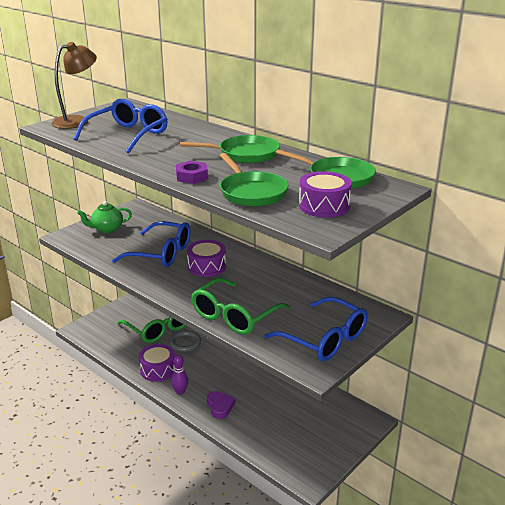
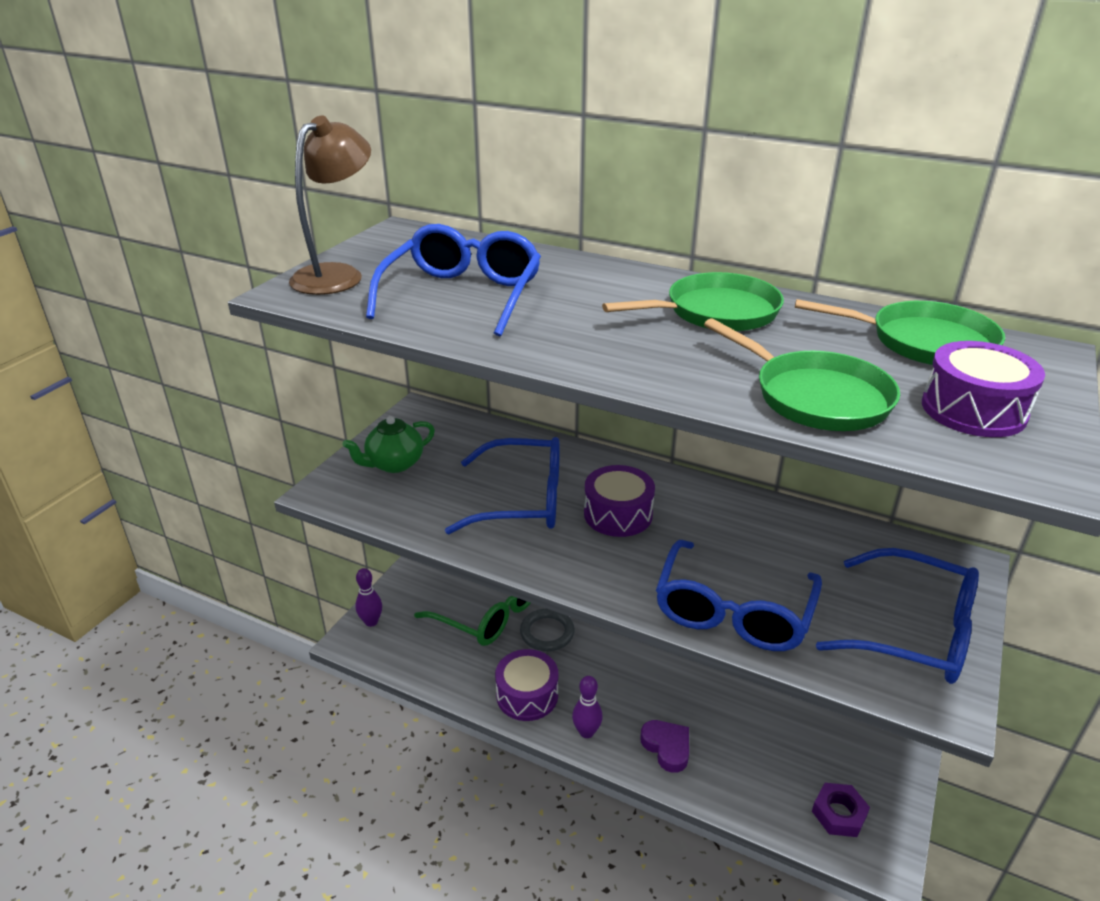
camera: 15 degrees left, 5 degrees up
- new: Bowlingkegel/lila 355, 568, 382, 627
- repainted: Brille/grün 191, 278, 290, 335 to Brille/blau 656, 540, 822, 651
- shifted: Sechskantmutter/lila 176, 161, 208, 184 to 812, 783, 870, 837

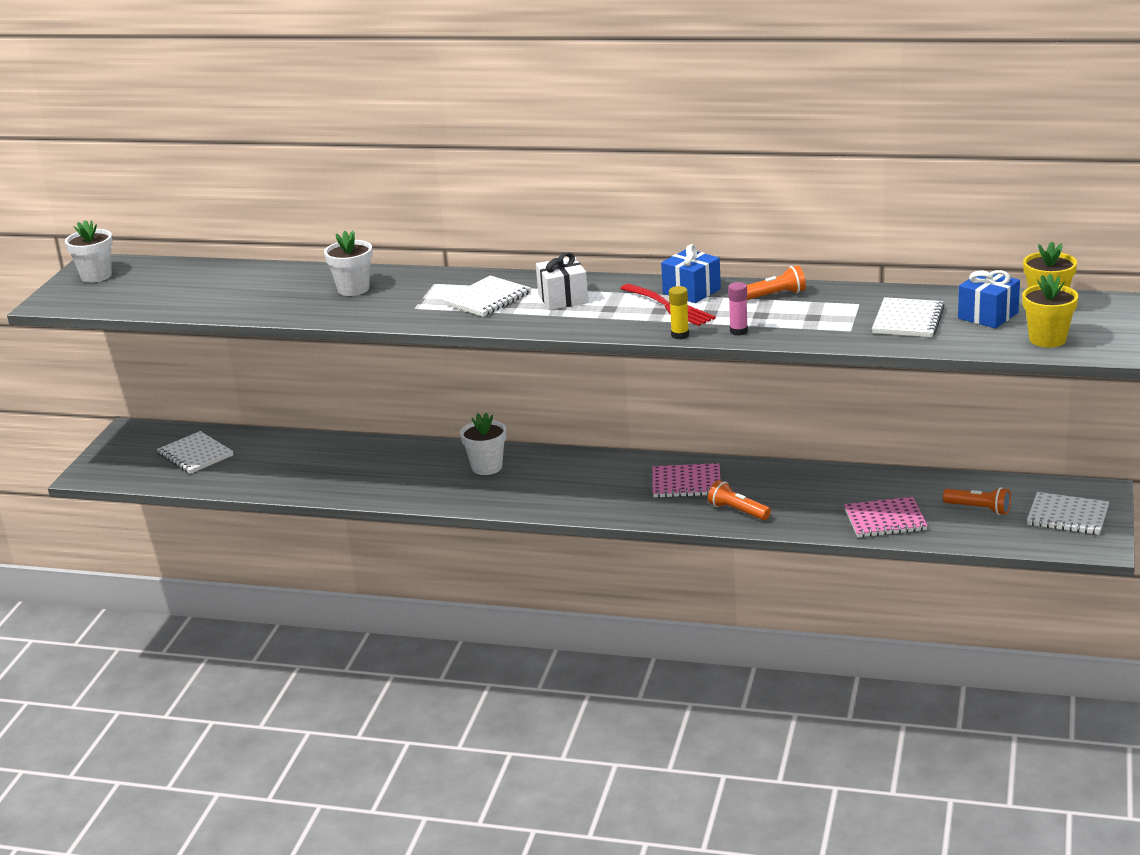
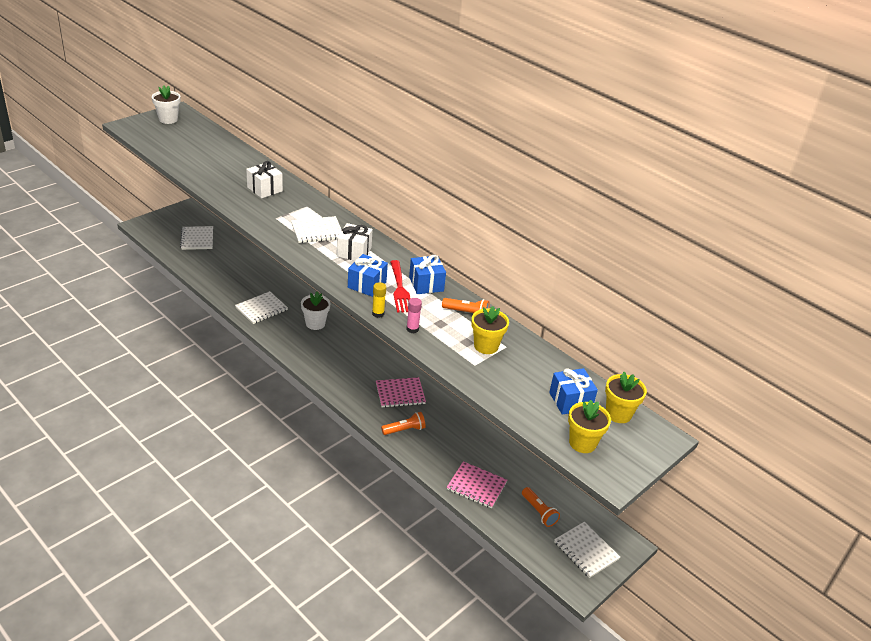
camera: 25 degrees right, 10 degrees up
- shifted: Notizbuch/weiß 872, 297, 945, 337 to 235, 291, 288, 324
- swapped: Blumentopf/weiß 324, 231, 373, 296 to Geschenk/weiß 246, 161, 283, 198
- new: Geschenk/blau 348, 254, 388, 297
- rotated: Notizbuch/rosa 652, 463, 721, 498 = 376, 377, 426, 408 45 degrees counterclockwise
- rotated: Taschenlampe/orange 708, 480, 771, 520 = 381, 412, 426, 435 90 degrees clockwise
- new: Blumentopf/gelb 471, 306, 509, 354

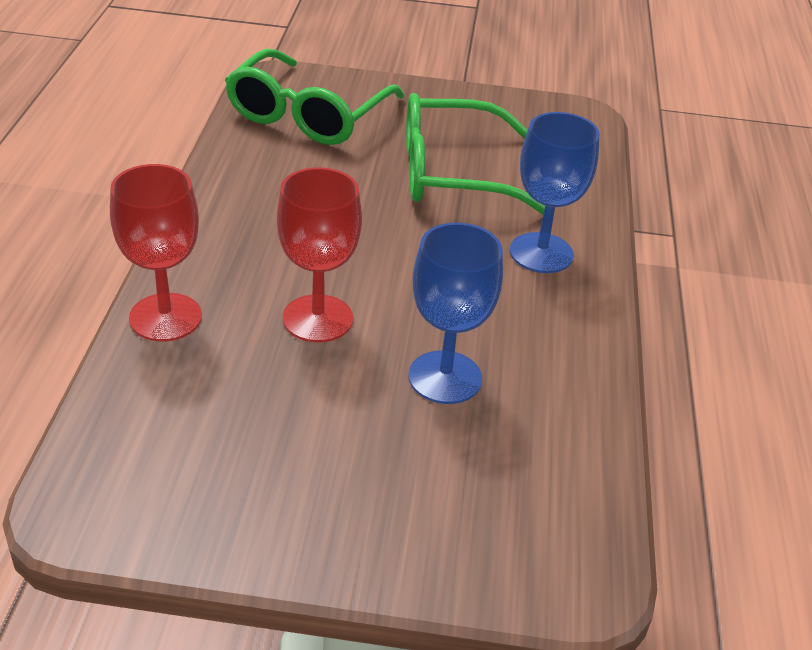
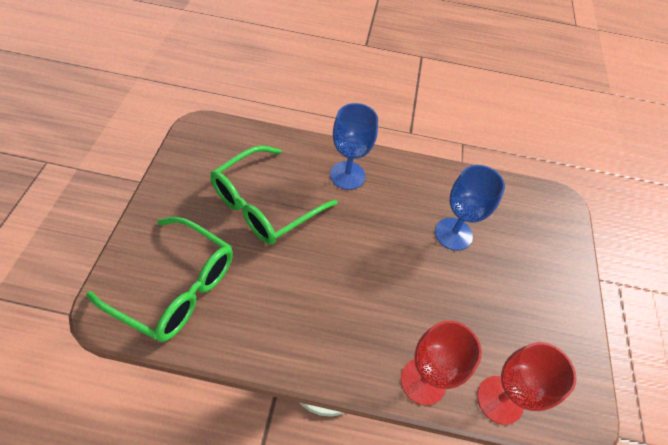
camera: 90 degrees left, 15 degrees up
- rotated: Brille/grün 406, 93, 545, 214 = 211, 145, 338, 245 45 degrees clockwise
- shifted: Kelch/rot 277, 167, 362, 342 to 477, 342, 577, 425

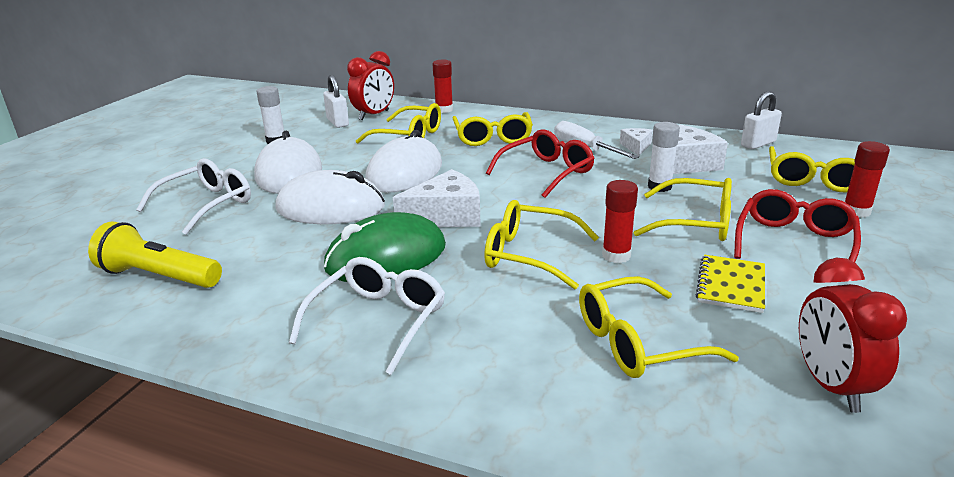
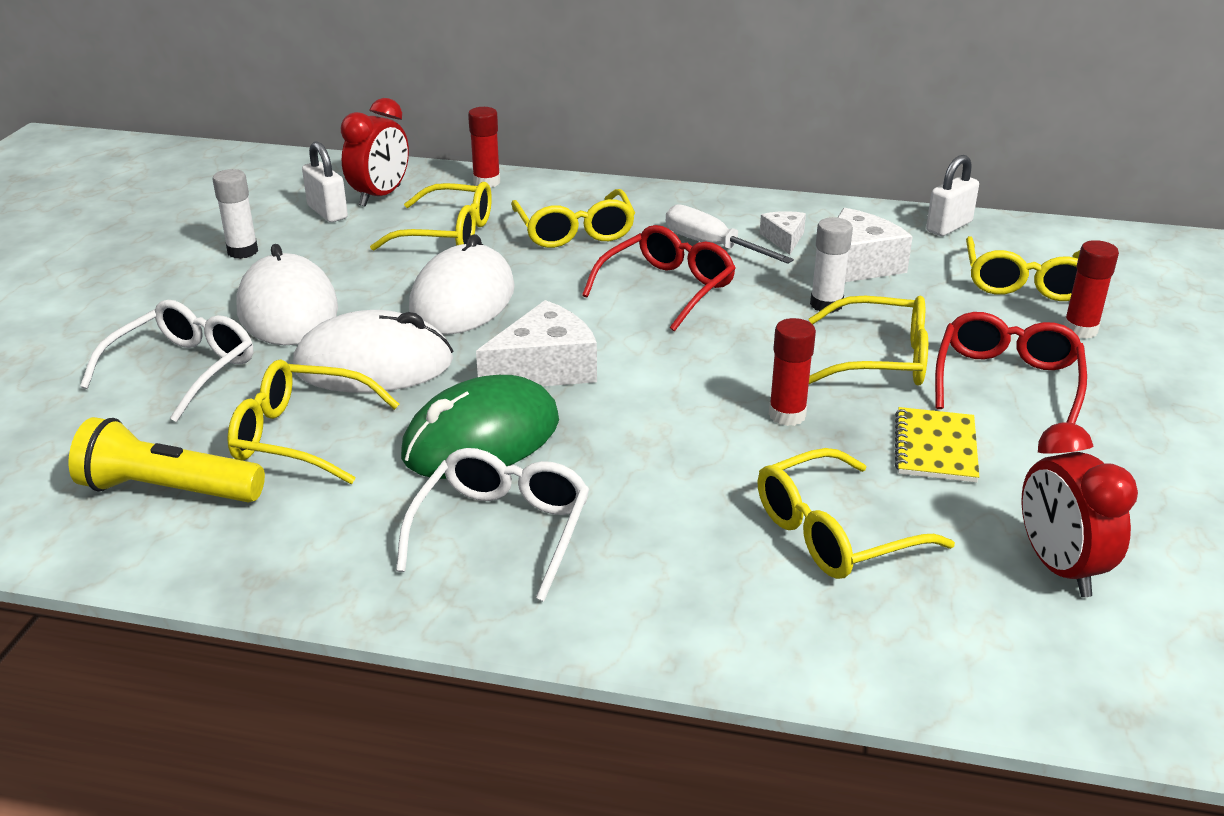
camera: 10 degrees left, 5 degrees up
- shifted: Brille/gelb 484, 200, 599, 290 to 227, 359, 399, 484

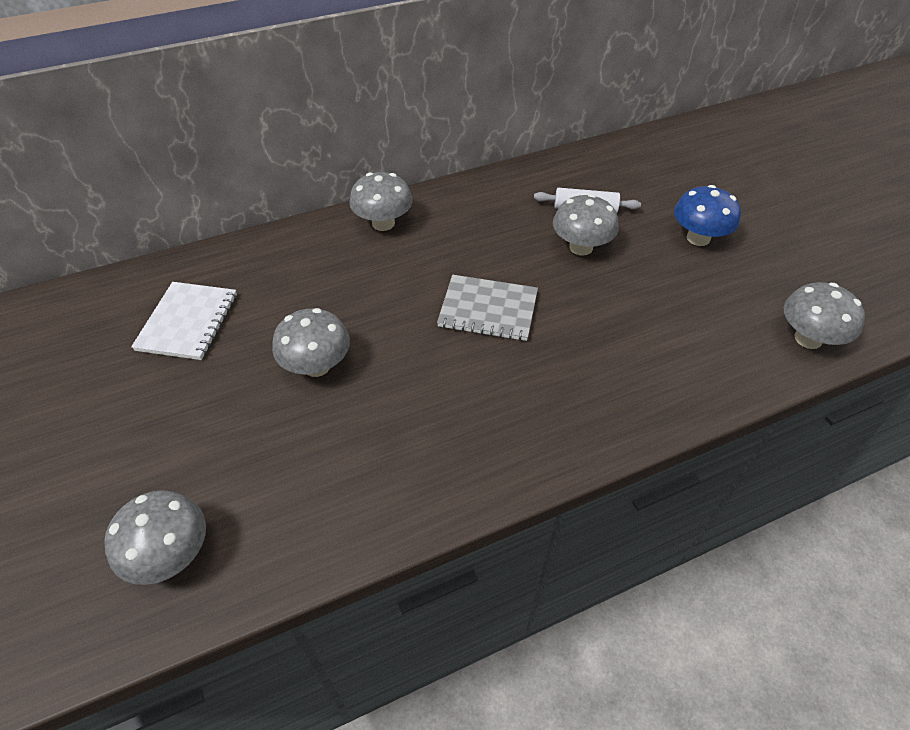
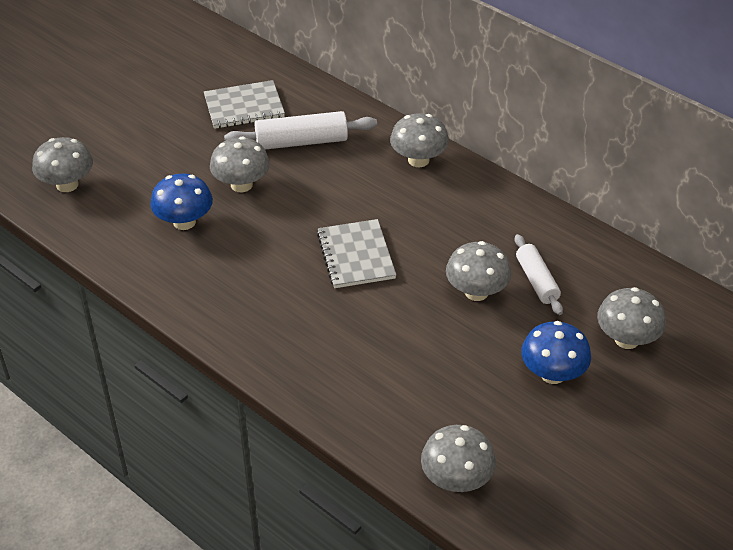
camera: 65 degrees right, 5 degrees down
- new: Pilz/blau 150, 174, 213, 230
- repainted: Notizbuch/weiß 131, 282, 237, 360 to Notizbuch/grau 204, 80, 285, 129
- new: Nudelholz/weiß 224, 111, 377, 150
- new: Pilz/grau 597, 287, 666, 349

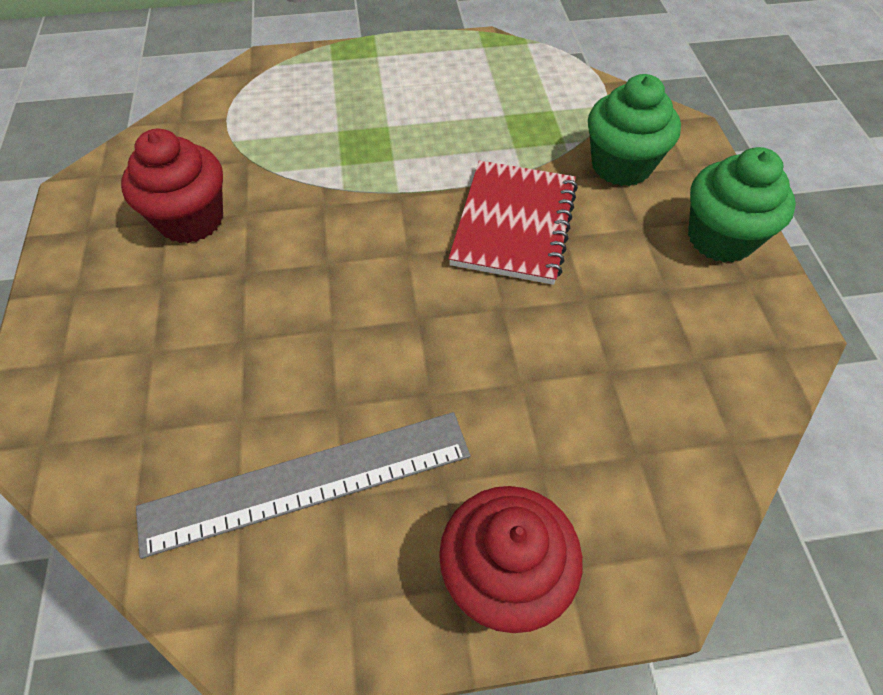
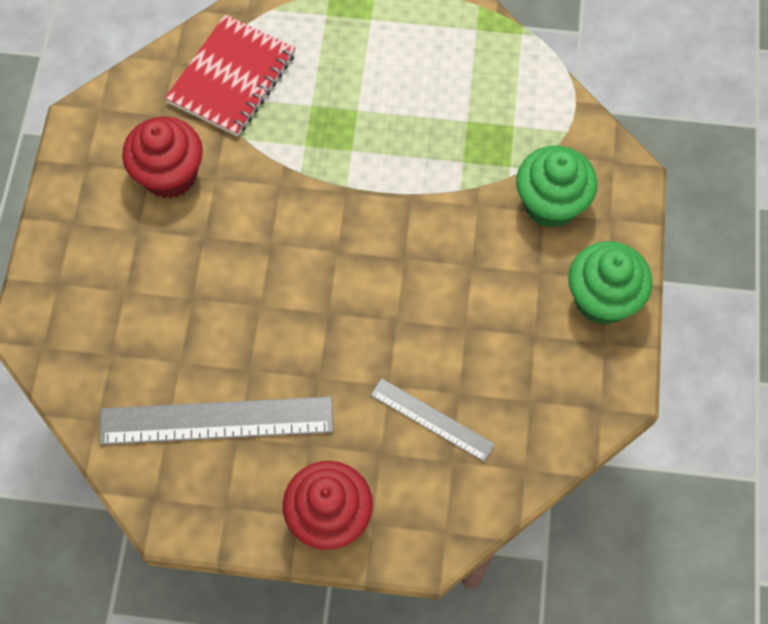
camera: 15 degrees right, 10 degrees up
- shifted: Notizbuch/rot 448, 161, 578, 285 to 165, 15, 296, 137
- new: Lineal/grau 371, 378, 495, 462

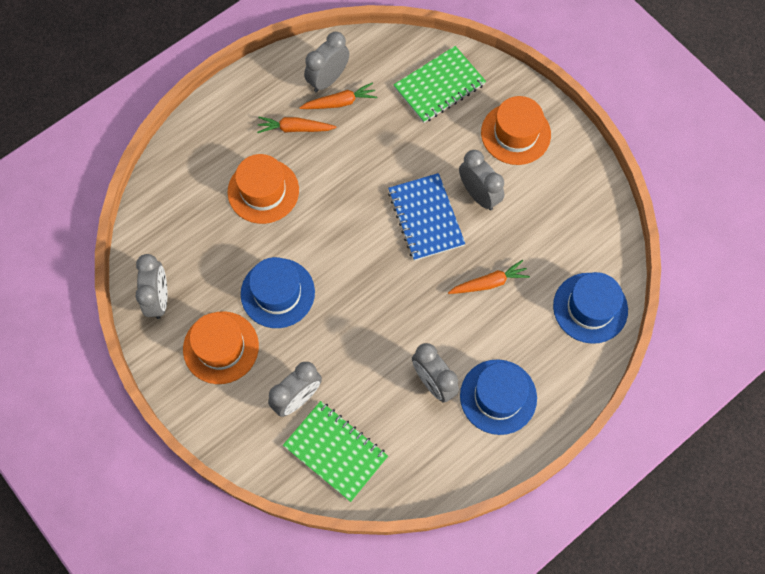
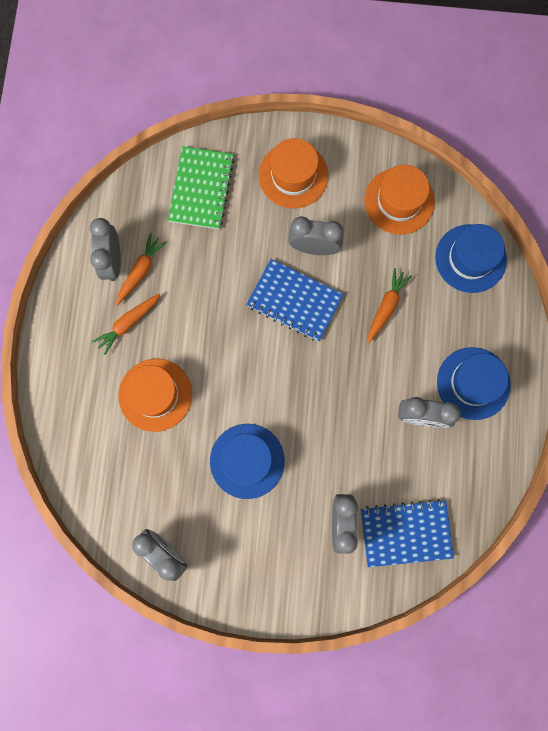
camera: 45 degrees left, 10 degrees up
- repainted: Notizbuch/grün 283, 401, 388, 502 to Notizbuch/blau 361, 499, 454, 567
- shifted: Hut/orange 183, 311, 259, 384 to 364, 165, 435, 235

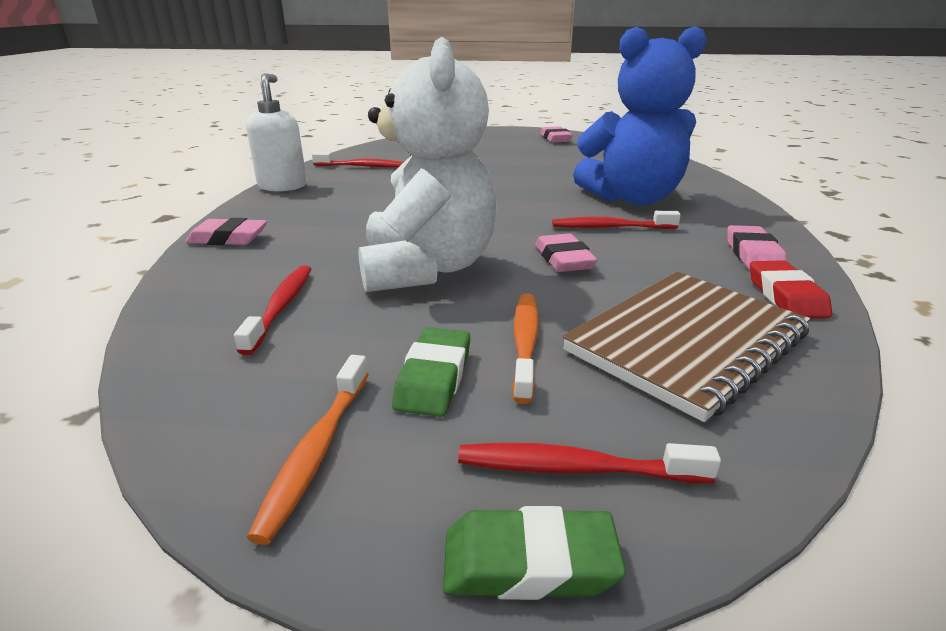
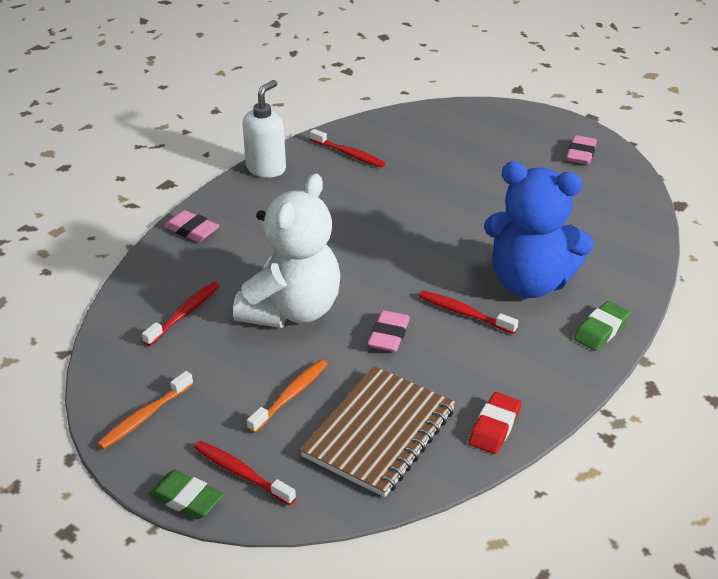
camera: 30 degrees right, 10 degrees up
- rotated: Notizbuch/braun 562, 272, 811, 422 = 300, 366, 455, 497 45 degrees counterclockwise
- shifted: Radiergummi/grün 392, 327, 471, 417 to 574, 301, 630, 351
- gone: Radiergummi/rosa 727, 225, 786, 270

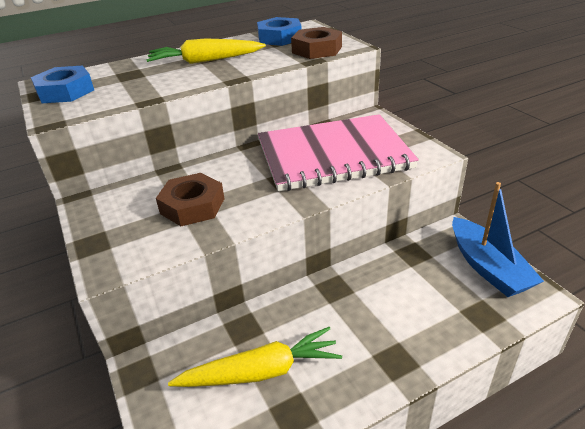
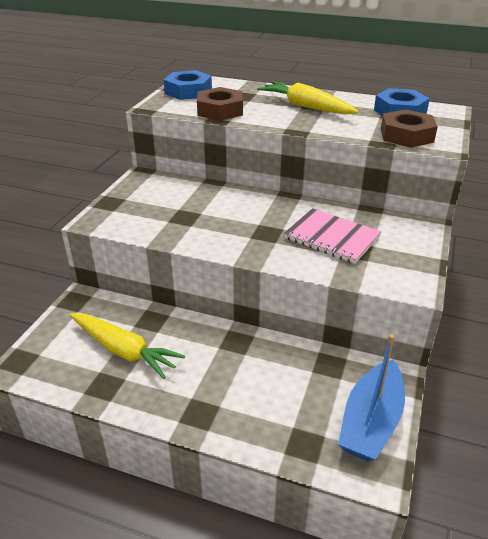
camera: 45 degrees right, 0 degrees up
- shifted: Sechskantmutter/braun 156, 173, 225, 226 to 197, 87, 243, 121
- scaled: Notizbuch/rosa 258, 114, 419, 191 = 284, 208, 382, 264 x0.56

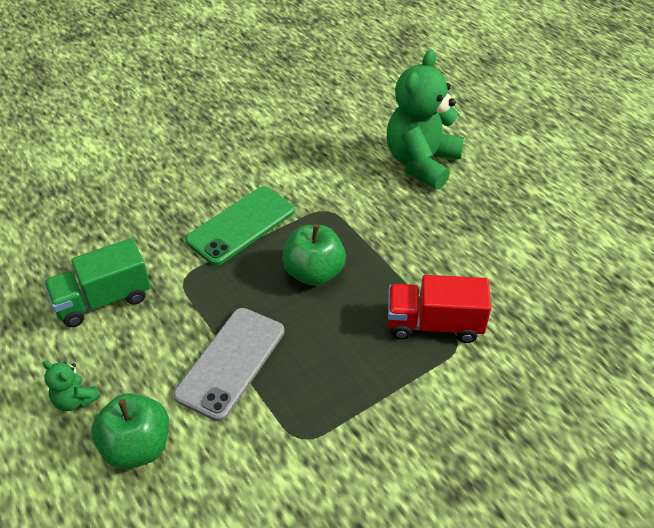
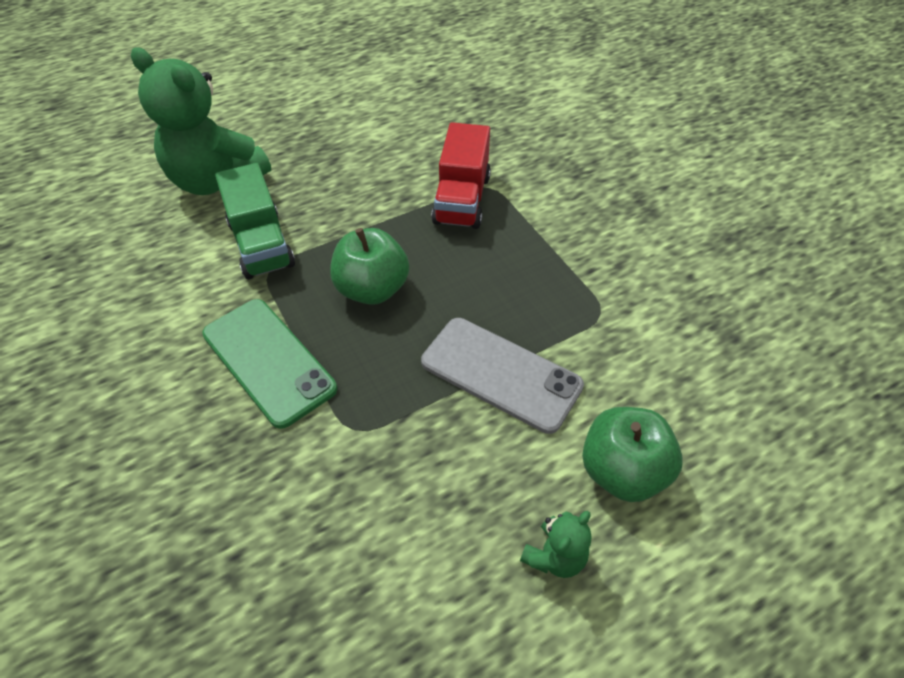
camera: 85 degrees left, 5 degrees up
- shifted: Lastwagen/grün 44, 238, 151, 327 to 215, 163, 295, 279

